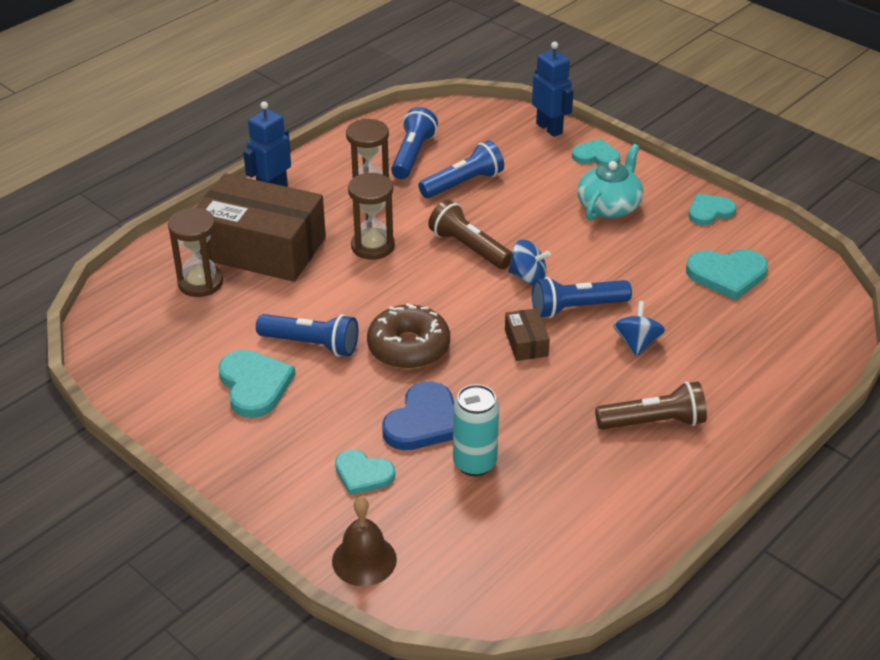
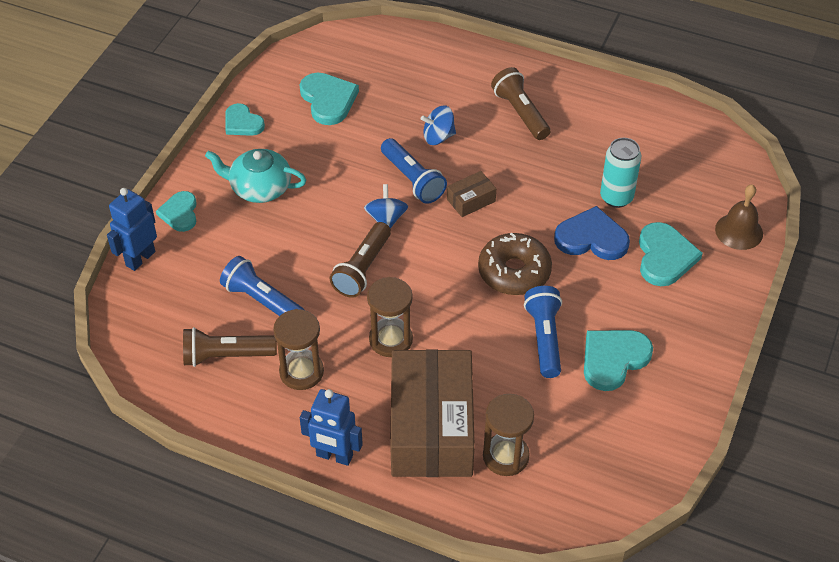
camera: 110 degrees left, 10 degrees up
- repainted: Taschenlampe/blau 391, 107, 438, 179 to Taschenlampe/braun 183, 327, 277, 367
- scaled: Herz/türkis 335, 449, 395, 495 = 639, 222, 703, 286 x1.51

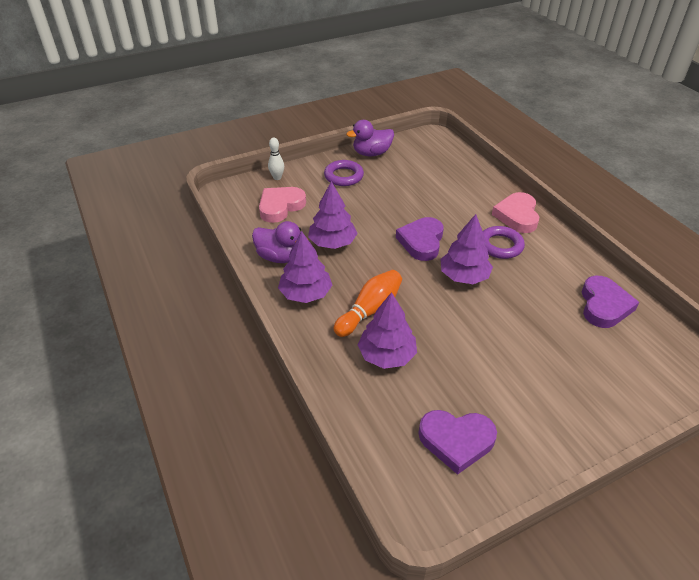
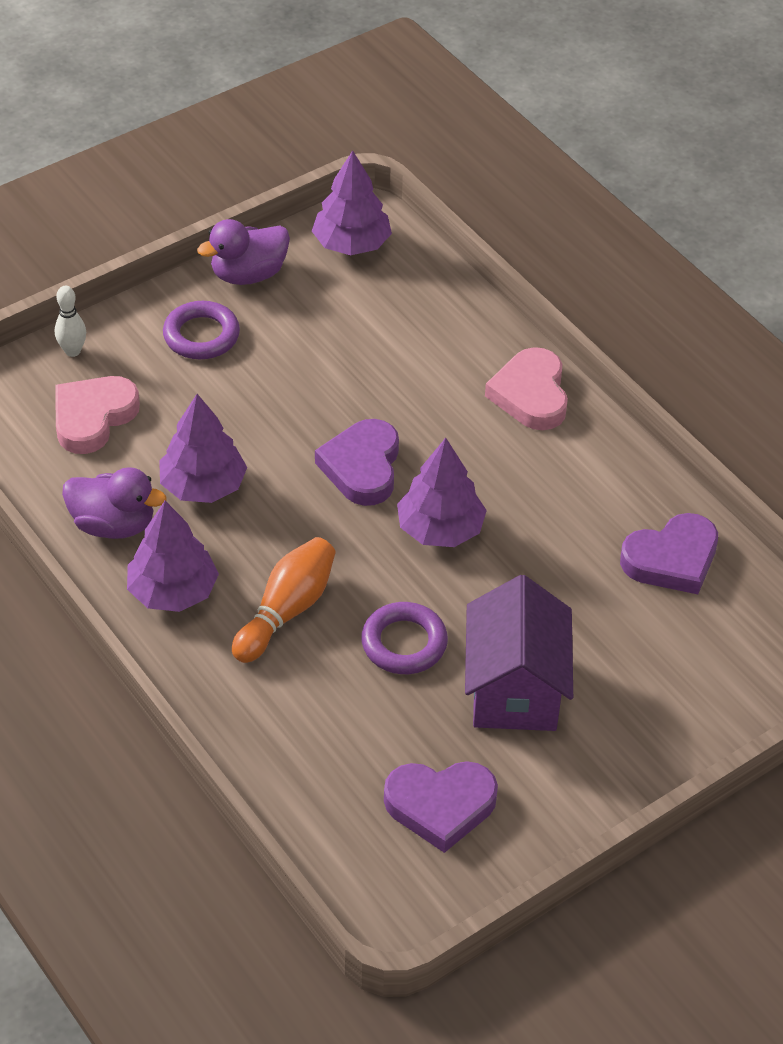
camera: 10 degrees left, 5 degrees up
- shifted: Baum/lila 358, 292, 417, 369 to 312, 150, 392, 255
- shifted: Ring/lila 483, 226, 525, 259 to 361, 602, 448, 674
- new: Haus/lila 465, 575, 573, 731
- rotated: Herz/lila 582, 276, 639, 328 = 620, 513, 718, 594 60 degrees clockwise

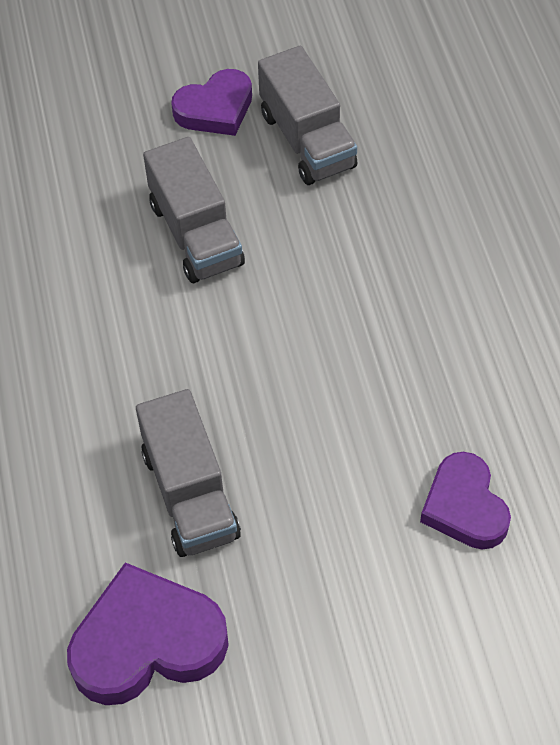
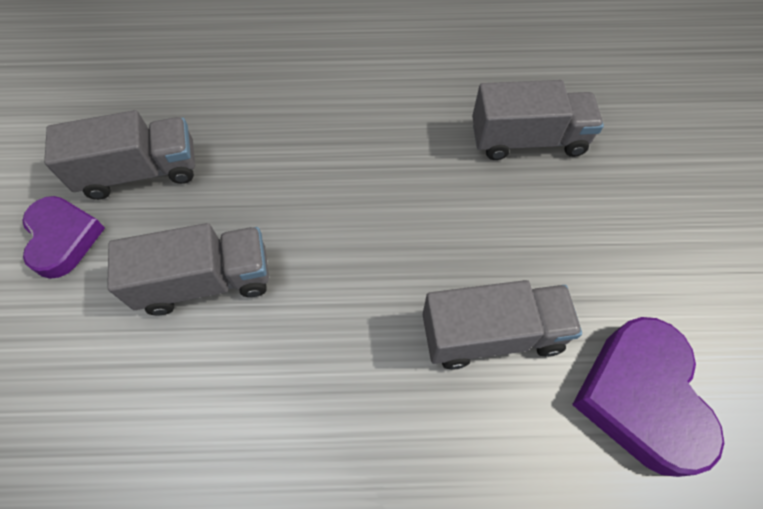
camera: 80 degrees left, 5 degrees up
- swapped: Herz/lila 420, 452, 511, 550 to Lastwagen/grau 472, 80, 604, 160

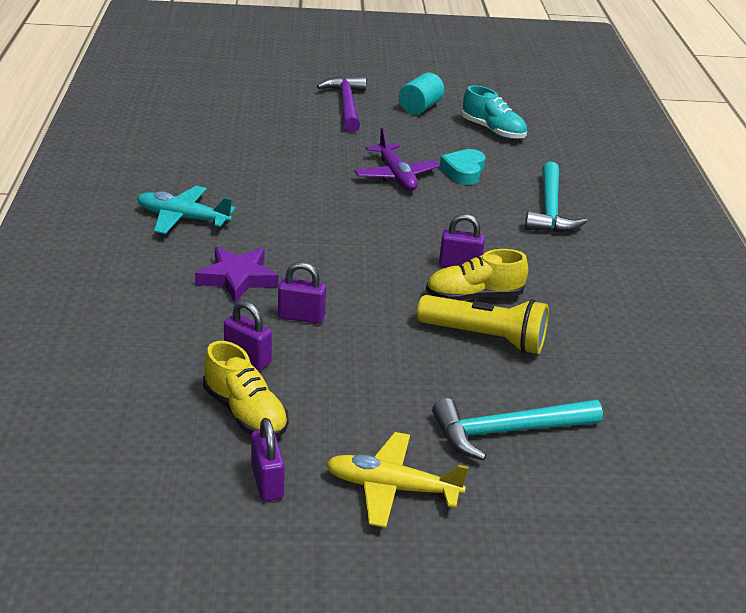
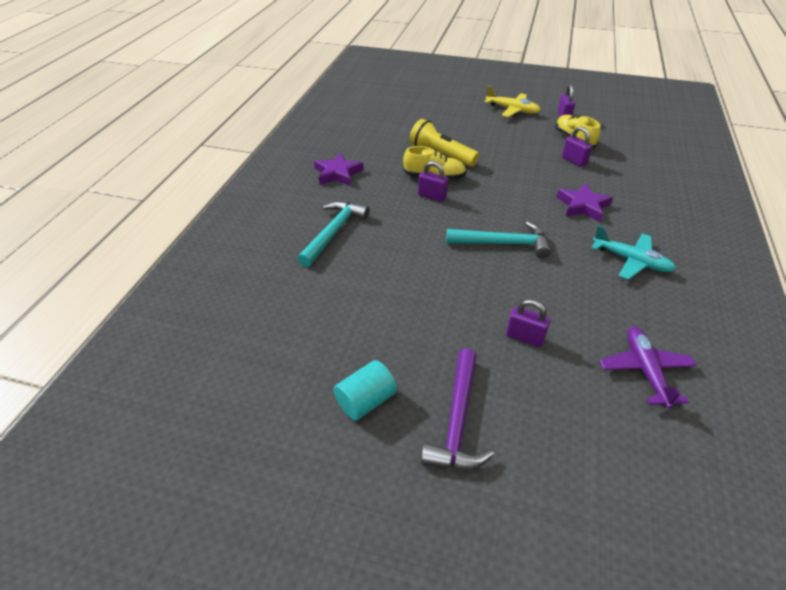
camera: 160 degrees left, 10 degrees up
- new: Stern/lila 314, 152, 363, 186
- shifted: Hammer/türkis 432, 398, 603, 461 to 446, 221, 551, 258
- shifted: Vorhängeschloss/lila 278, 262, 326, 324 to 506, 299, 550, 347
- shifted: Flugzeug/lila 354, 128, 440, 191 to 600, 326, 697, 409
- gone: Herz/türkis 440, 149, 485, 185
- gone: Schuh/türkis 461, 85, 527, 139

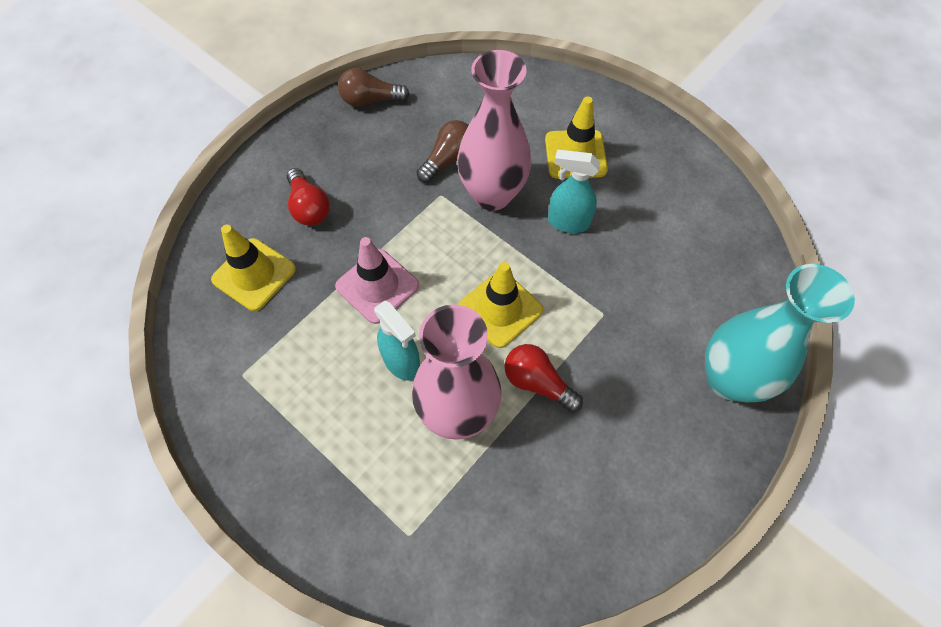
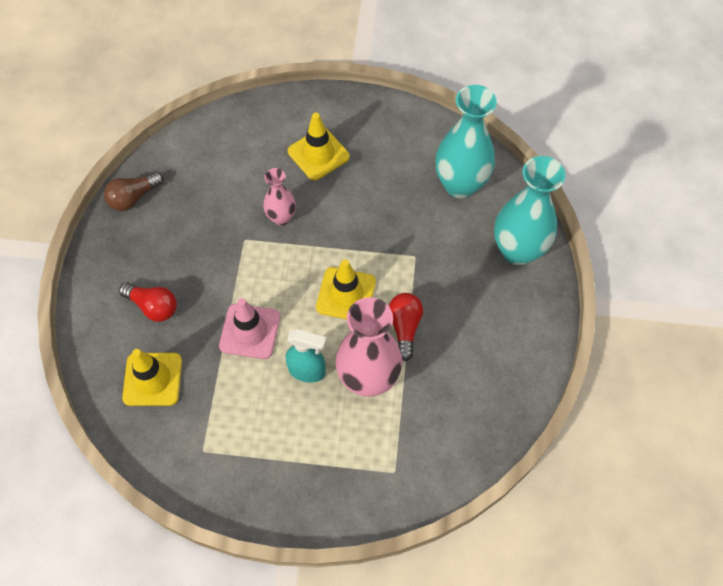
camera: 35 degrees left, 0 degrees up
- scaled: Vase/rosa 457, 50, 532, 211 = 263, 168, 296, 226 x0.55
- rotated: Glühbirne/rot 505, 344, 583, 412 = 389, 293, 423, 361 90 degrees clockwise
- new: Vase/türkis 435, 85, 497, 199
- gone: Glühbirne/braun 417, 120, 469, 183
- gone: Sprühflasche/türkis 548, 149, 600, 233

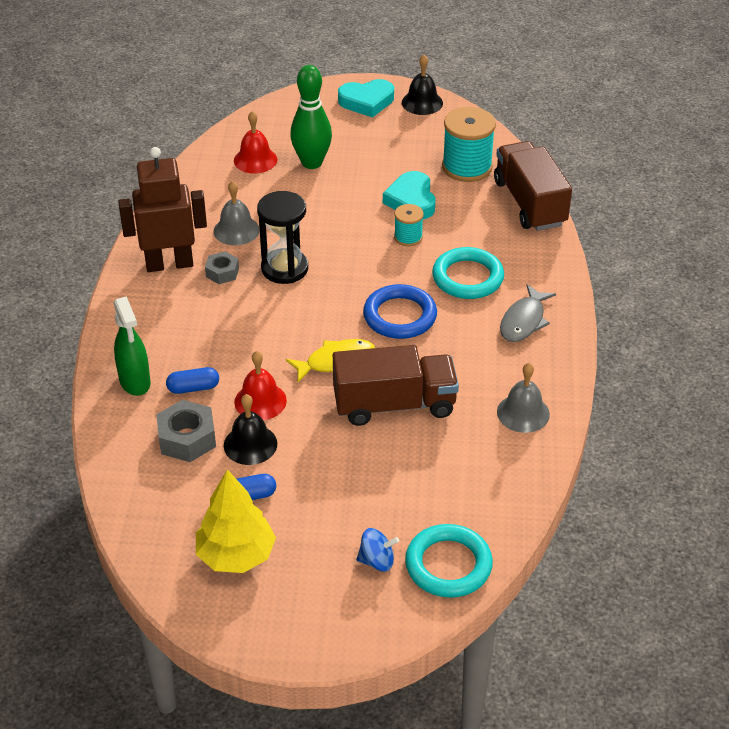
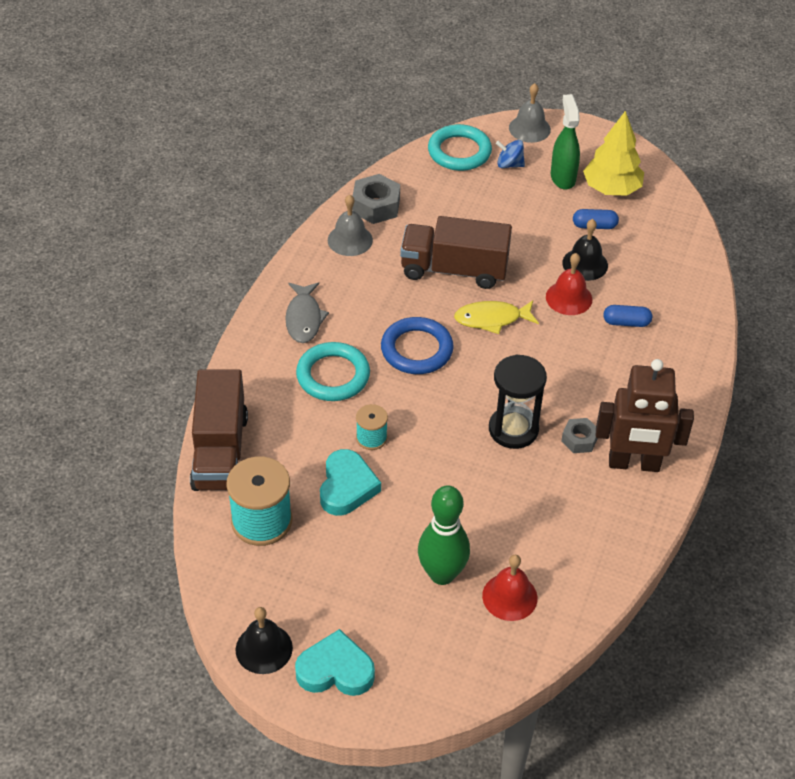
camera: 165 degrees left, 5 degrees up
- rotated: Fisch/grau 500, 284, 556, 342 = 285, 282, 329, 343 135 degrees clockwise
- shifted: Sechskantmutter/grau 156, 400, 216, 462 to 352, 174, 400, 224
- shifted: Glocke/grau 213, 181, 260, 245 to 509, 83, 551, 143
- shifted: Sprühflasche/grün 113, 296, 151, 396 to 551, 94, 580, 189

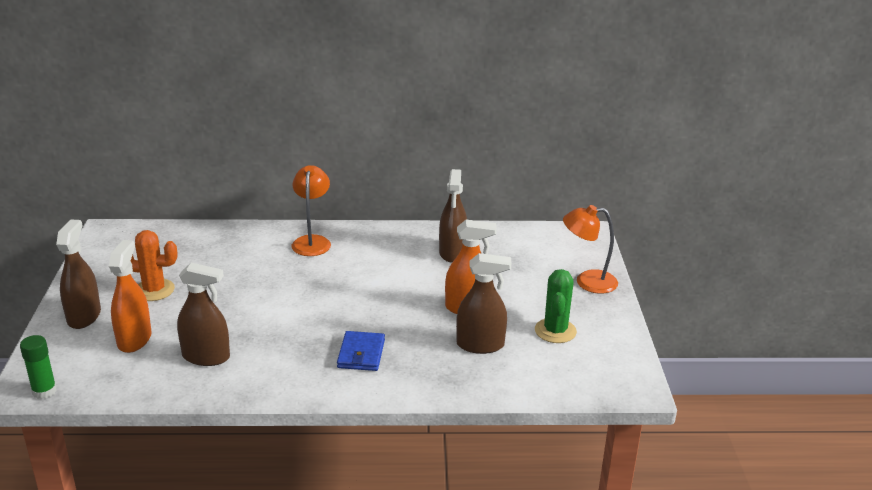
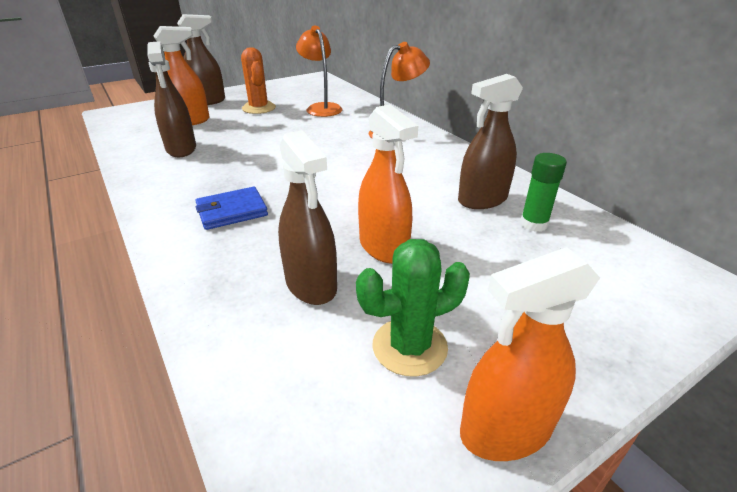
camera: 60 degrees right, 5 degrees up
- shifted: Lampe/orange 563, 205, 618, 294 to 296, 26, 342, 117
- new: Sprühflasche/orange 460, 247, 600, 461
- shifted: Klebestift/grün 20, 335, 57, 399 to 520, 153, 567, 232

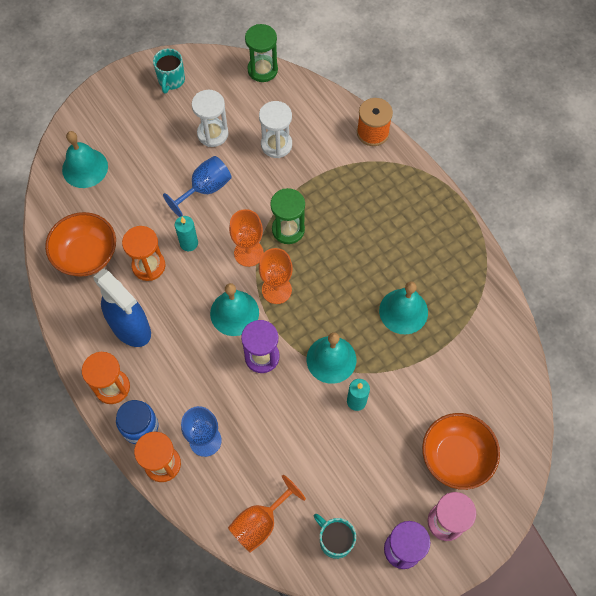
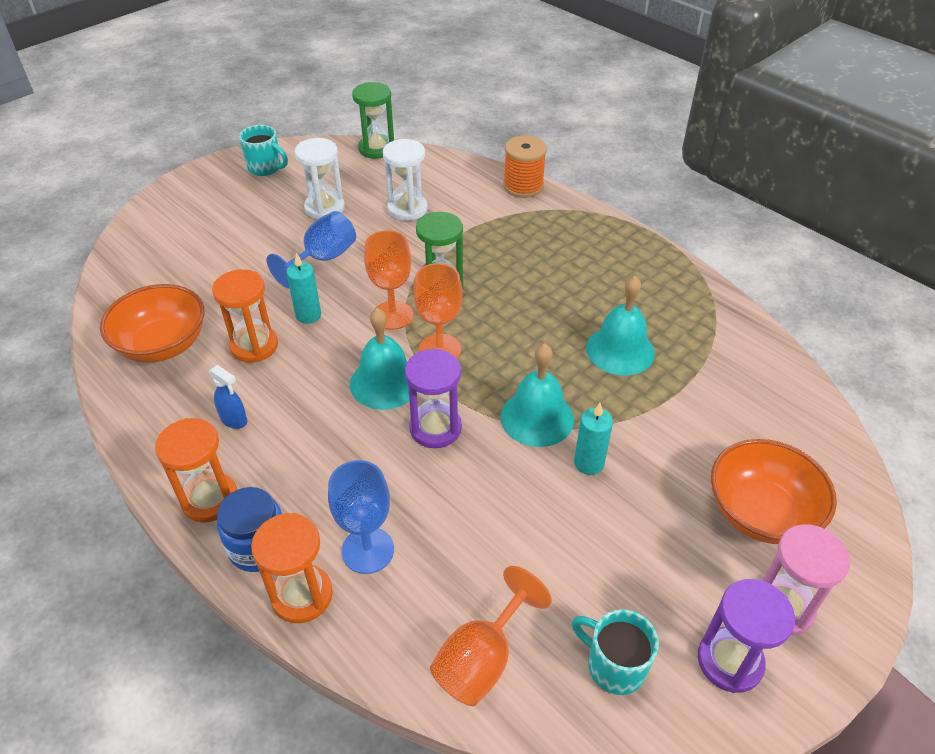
camera: 10 degrees left, 20 degrees down
- scaled: Sprühflasche/blau 94, 268, 151, 347 = 209, 365, 247, 429 x0.42
- rotated: Tasse/türkis 153, 48, 185, 93 = 239, 125, 288, 176 60 degrees counterclockwise
- gone: Glocke/türkis 62, 131, 108, 188

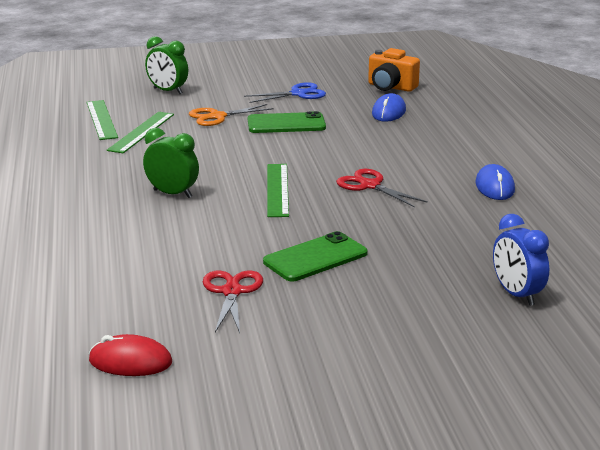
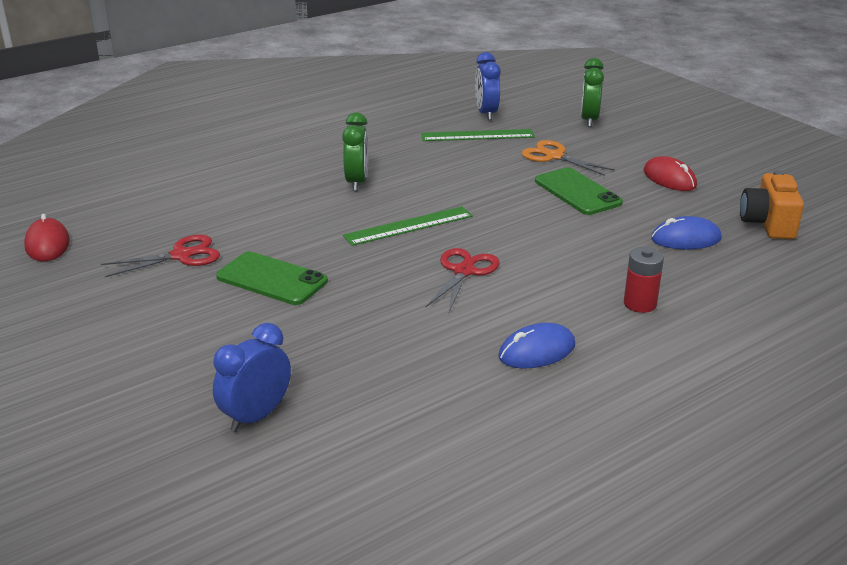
camera: 65 degrees right, 5 degrees up
- swapped: Lineal/grün 87, 100, 118, 140 to Wecker/blau 475, 52, 501, 120
- new: Batterie/rot 624, 247, 664, 313
- swapped: Schere/blau 244, 82, 326, 103 to Computermaus/rot 643, 156, 697, 191

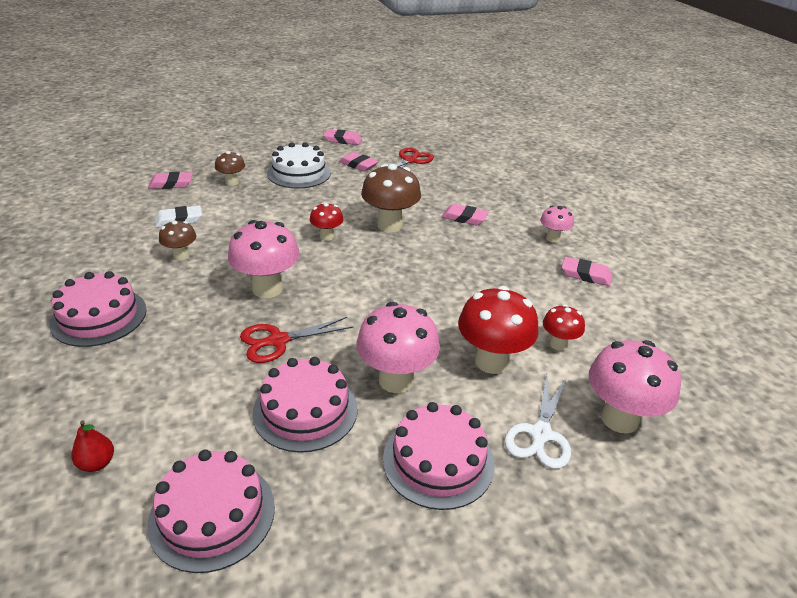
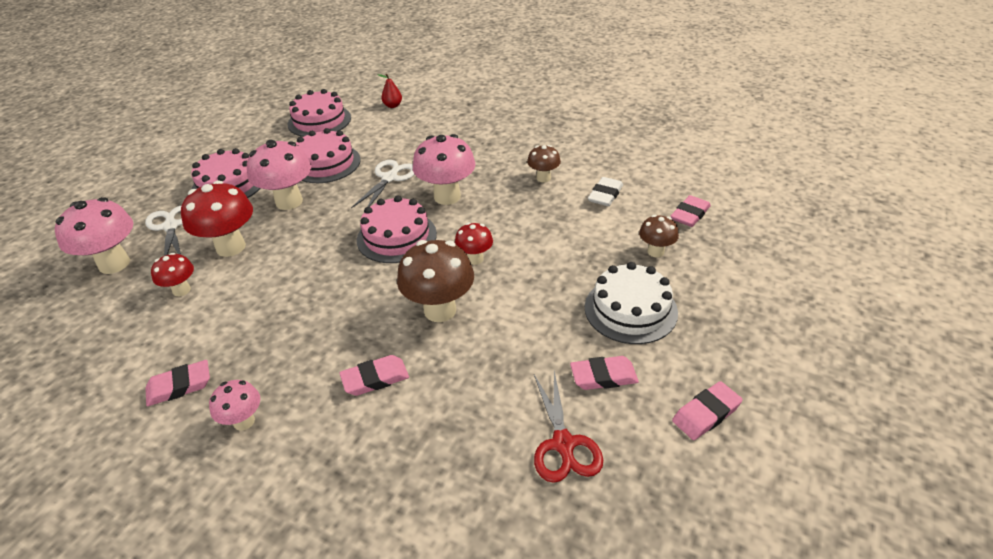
camera: 140 degrees right, 5 degrees up
- repainted: Schere/rot 240, 317, 354, 363 to Schere/weiß 351, 160, 415, 208
- shifted: Kuchen/rosa 50, 271, 147, 347 to 357, 196, 437, 263

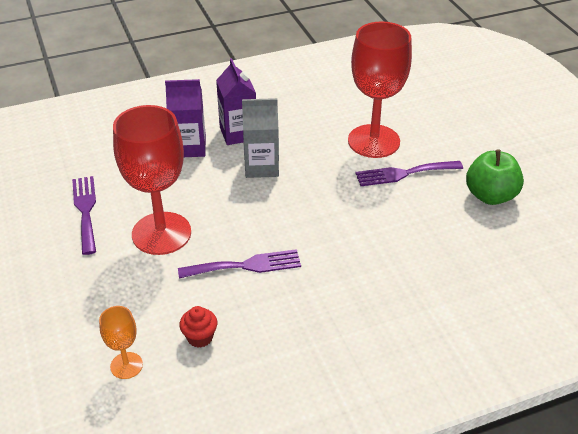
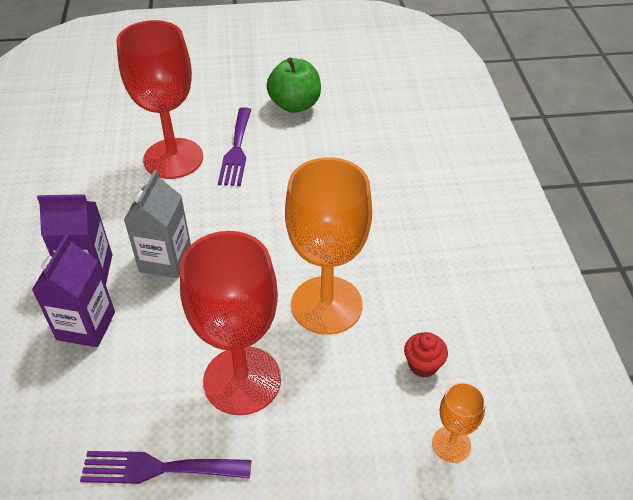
camera: 75 degrees left, 5 degrees up
- swapped: Gabel/lila 178, 249, 301, 278 to Kelch/orange 285, 157, 372, 335

